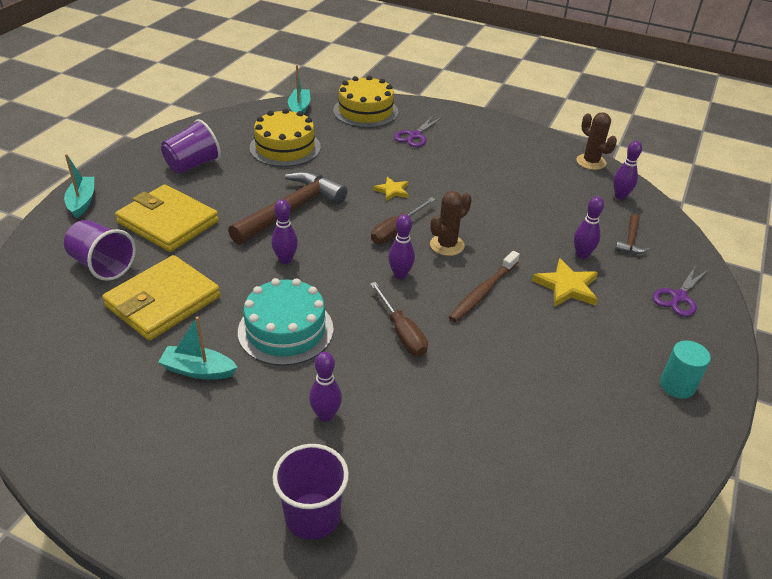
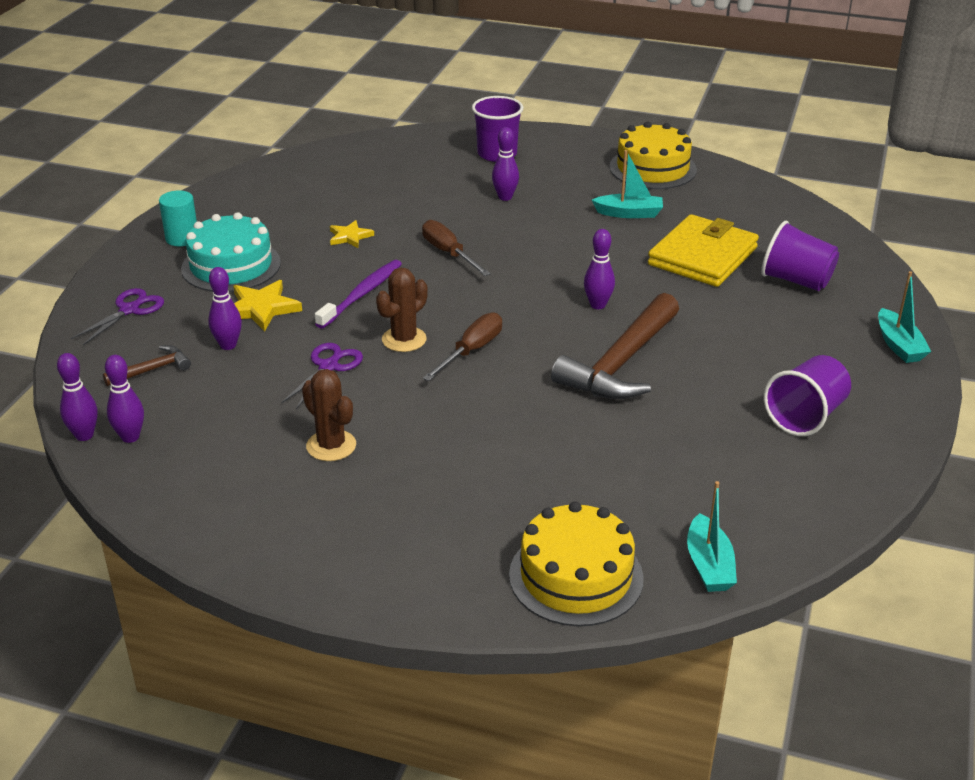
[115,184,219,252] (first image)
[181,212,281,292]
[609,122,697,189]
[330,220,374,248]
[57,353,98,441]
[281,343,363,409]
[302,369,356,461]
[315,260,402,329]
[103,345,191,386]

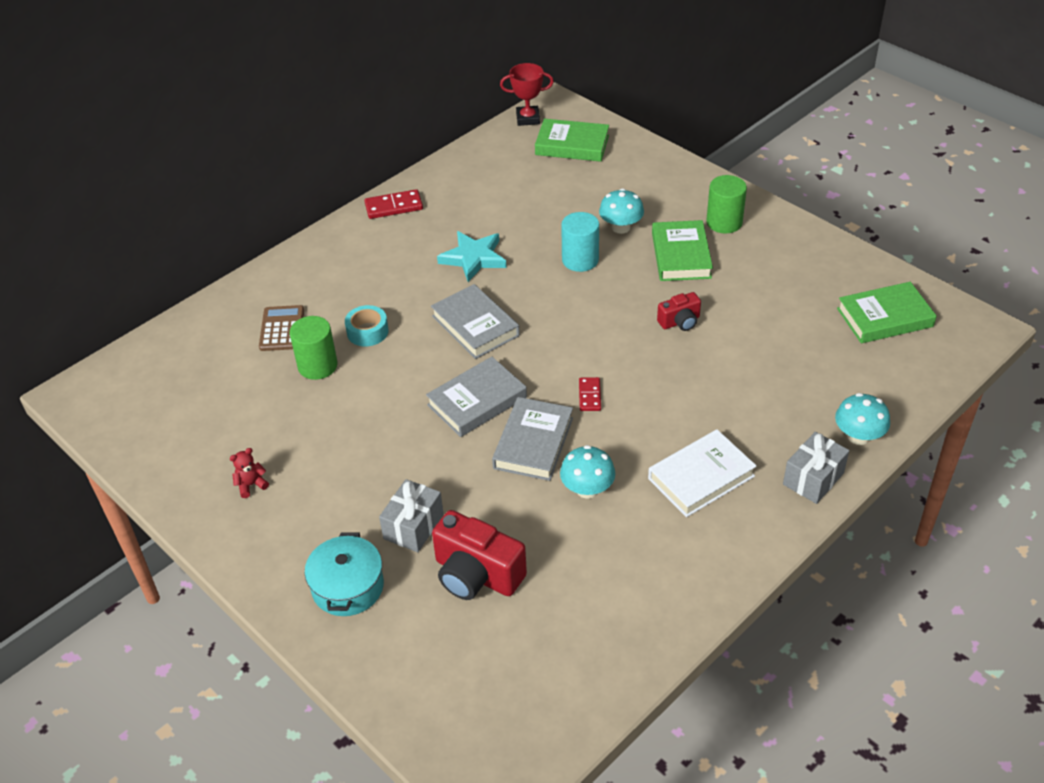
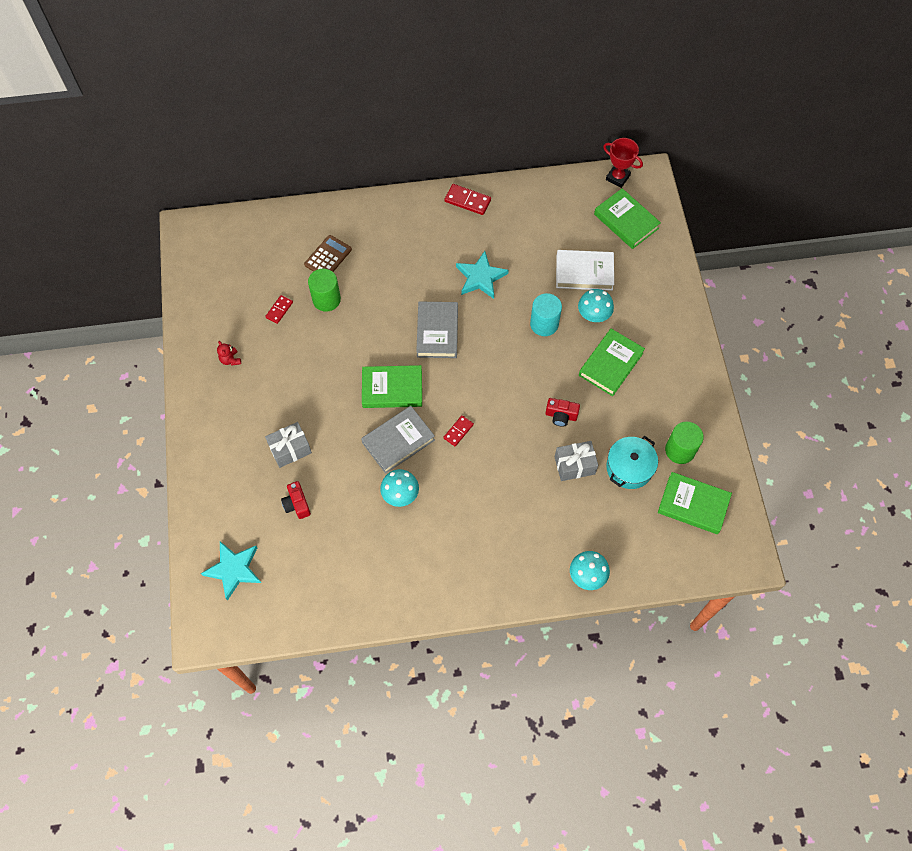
[345,305,389,347] (first image)
[201,542,261,601]
[265,295,293,324]
[606,436,658,489]
[556,250,614,291]
[665,422,704,464]
[555,441,598,481]
[362,365,422,408]
[217,341,241,366]
[281,481,311,519]

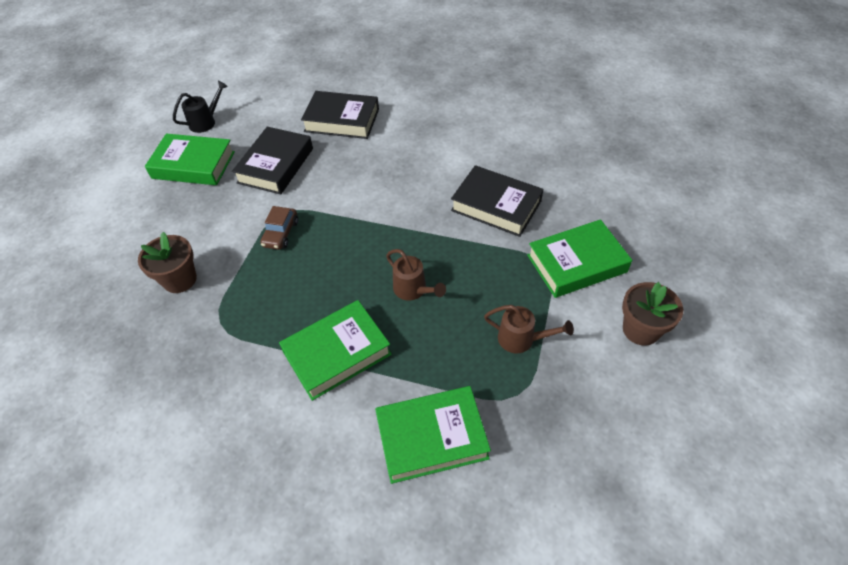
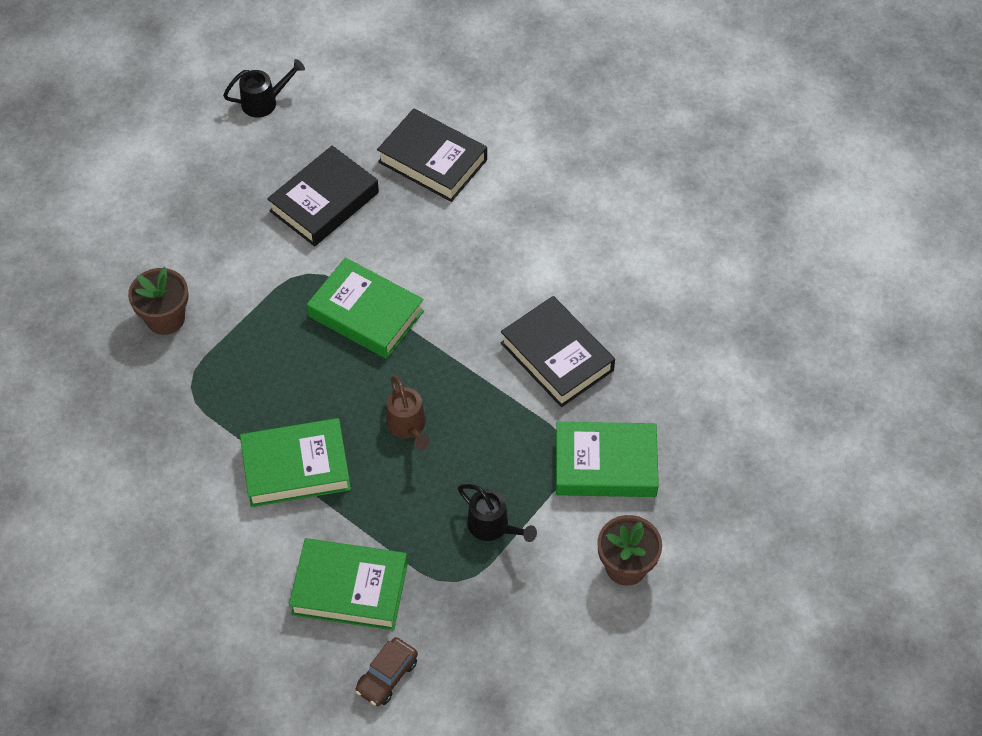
[307,257,424,359]
[355,637,418,706]
[458,484,537,542]

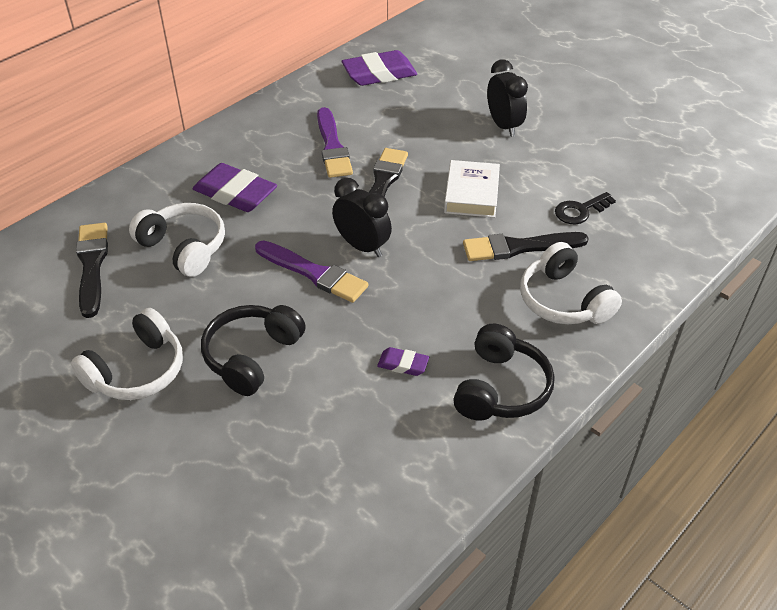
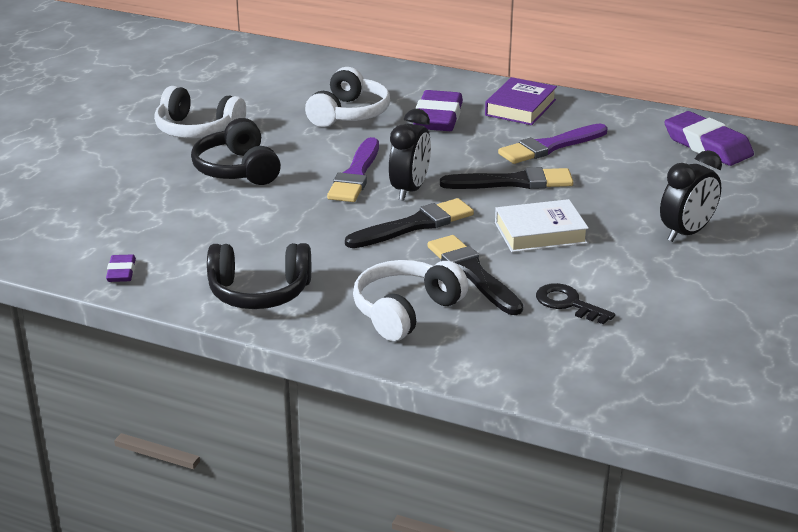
[485,77,557,125]
[345,198,474,248]
[106,254,136,282]
[191,118,281,185]

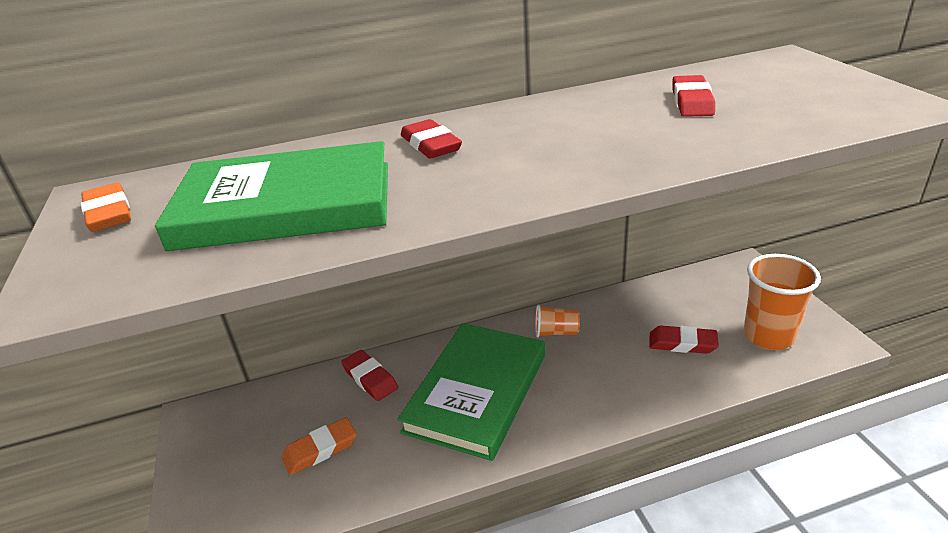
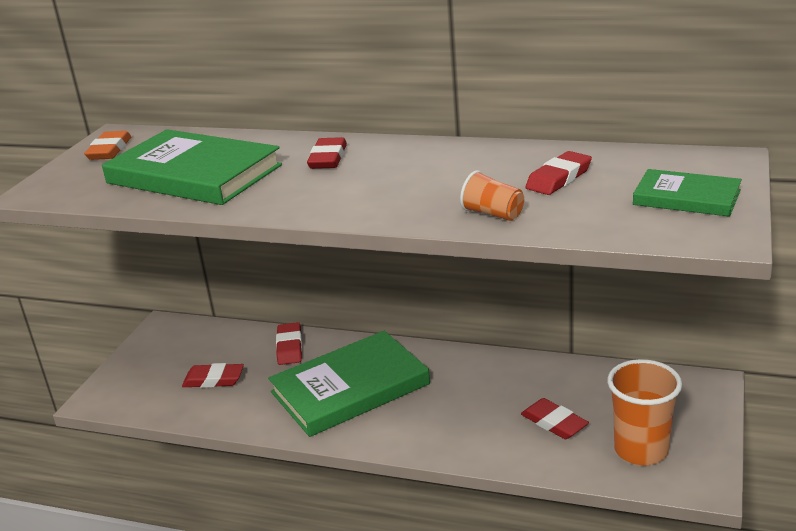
[633,169,742,217]
[460,170,524,221]
[182,363,244,388]

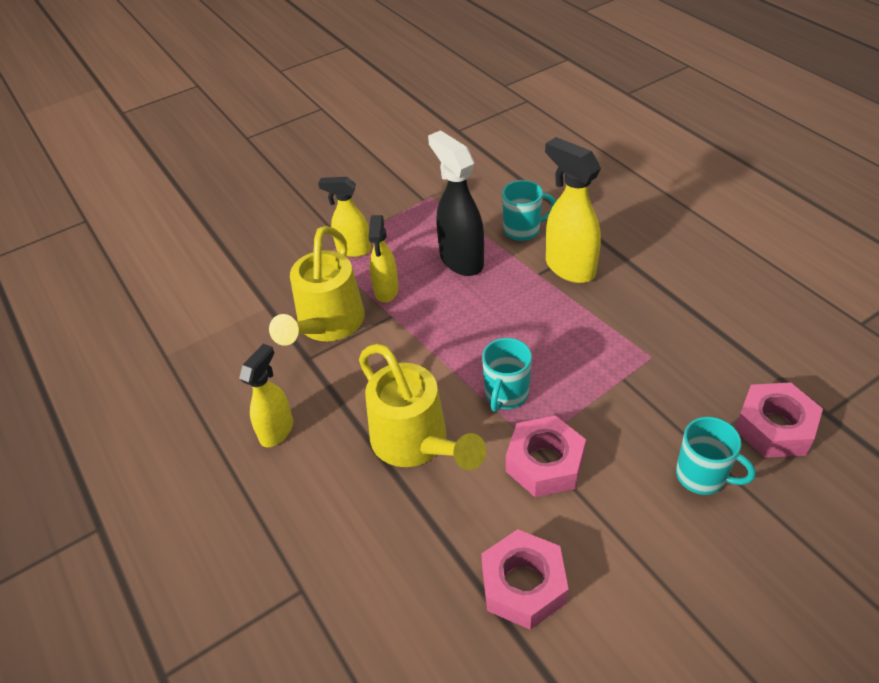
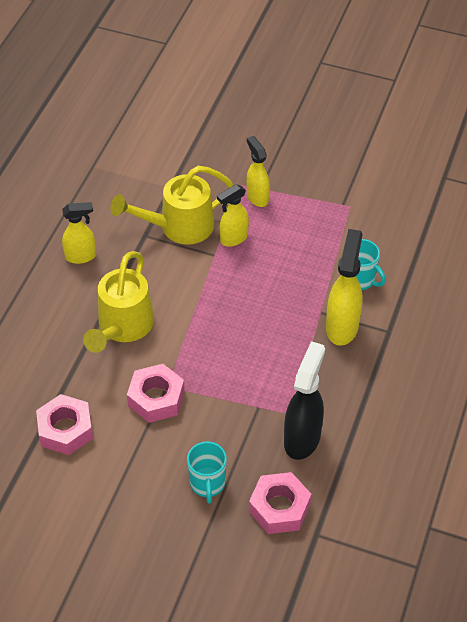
[482,338,532,412] (first image)
[284,341,325,460]

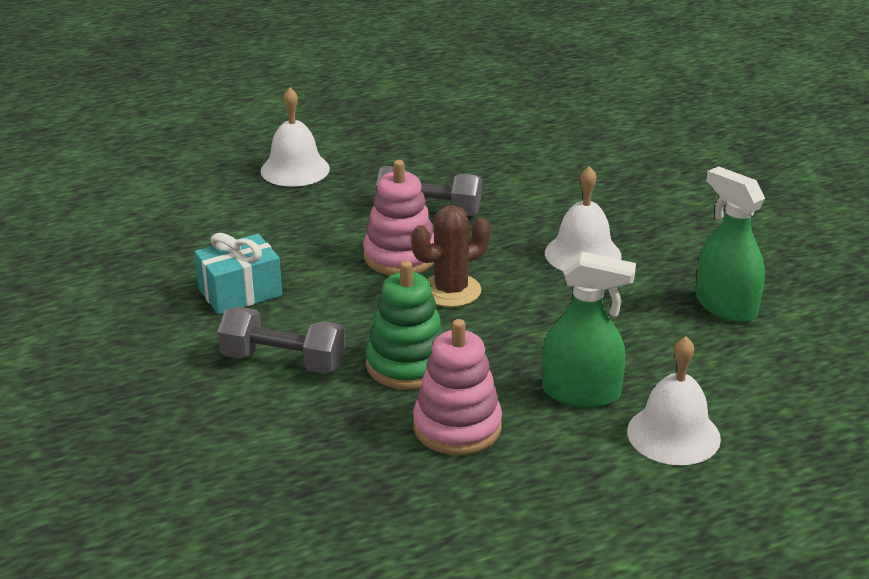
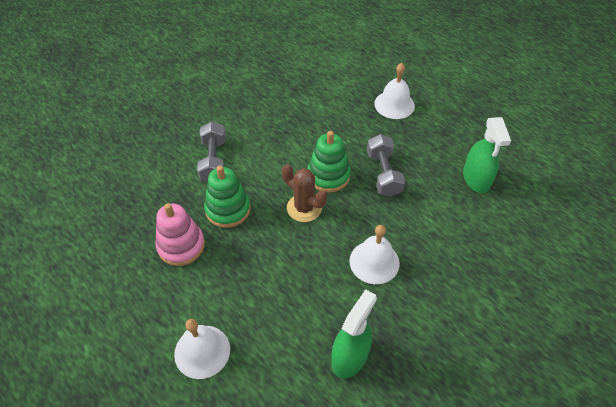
[194,233,282,314] (first image)
[463,117,511,193]
[307,131,351,193]

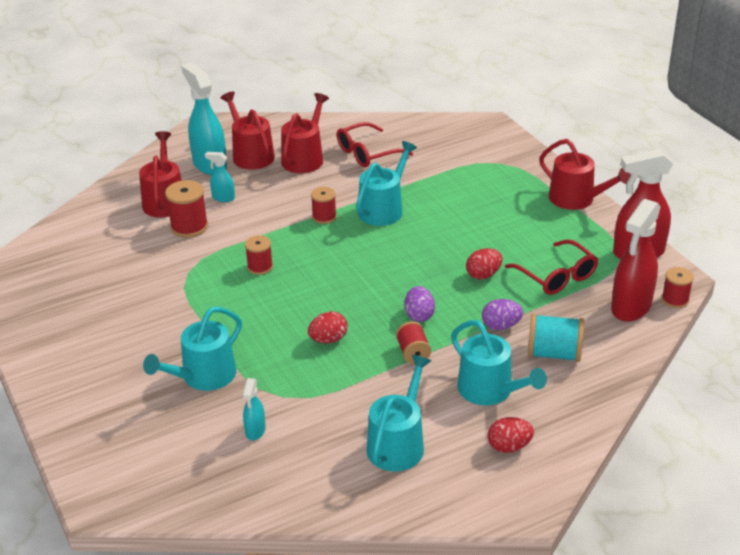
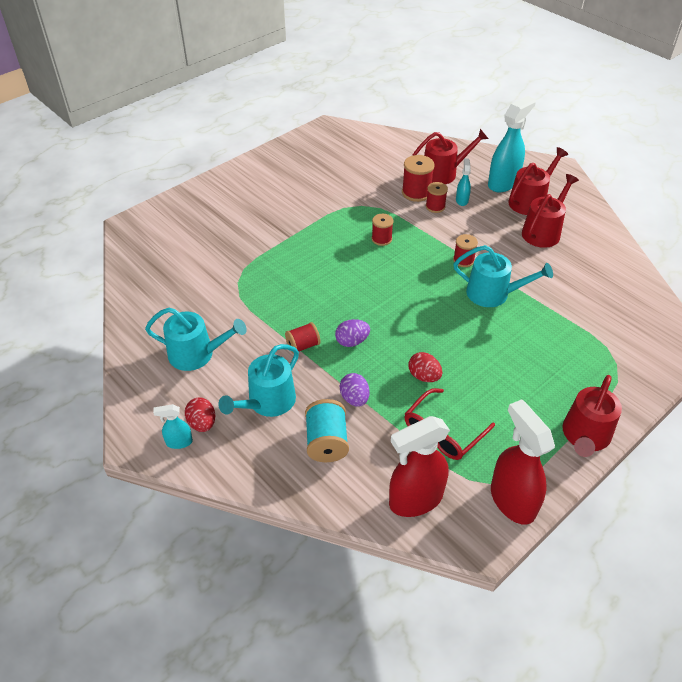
[143,307,242,391] (first image)
[308,311,348,344] (first image)
[337,122,413,168] (first image)
[153,404,193,449]
[426,182,448,213]
[522,174,579,248]
[389,416,450,517]

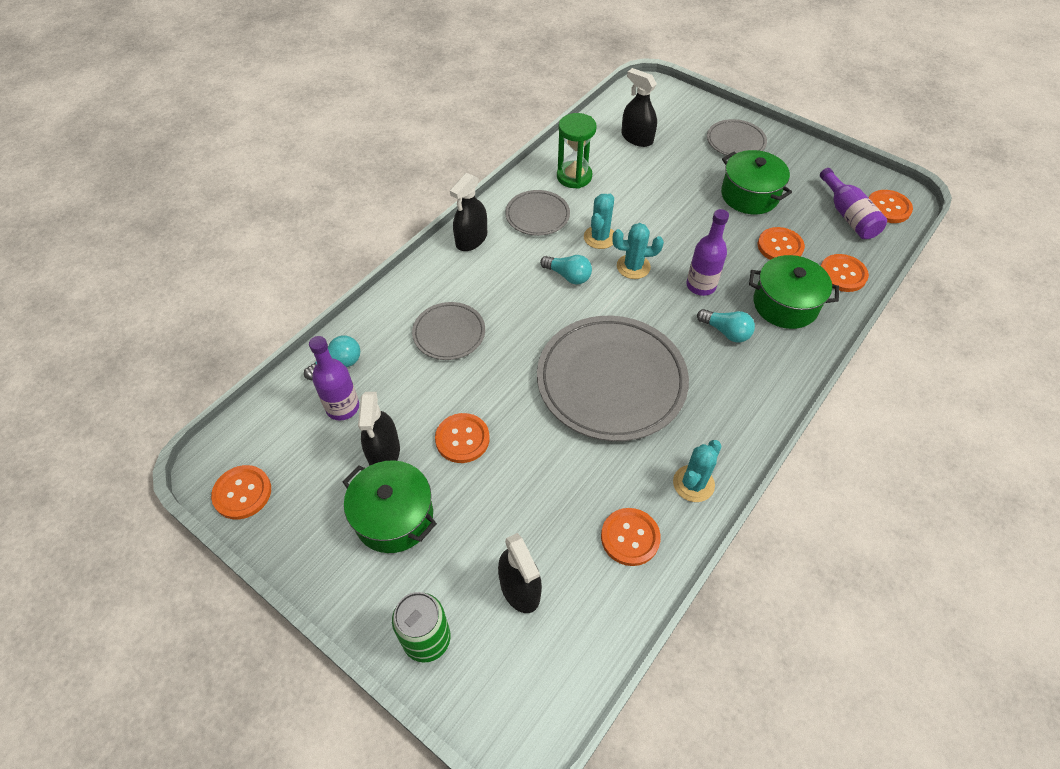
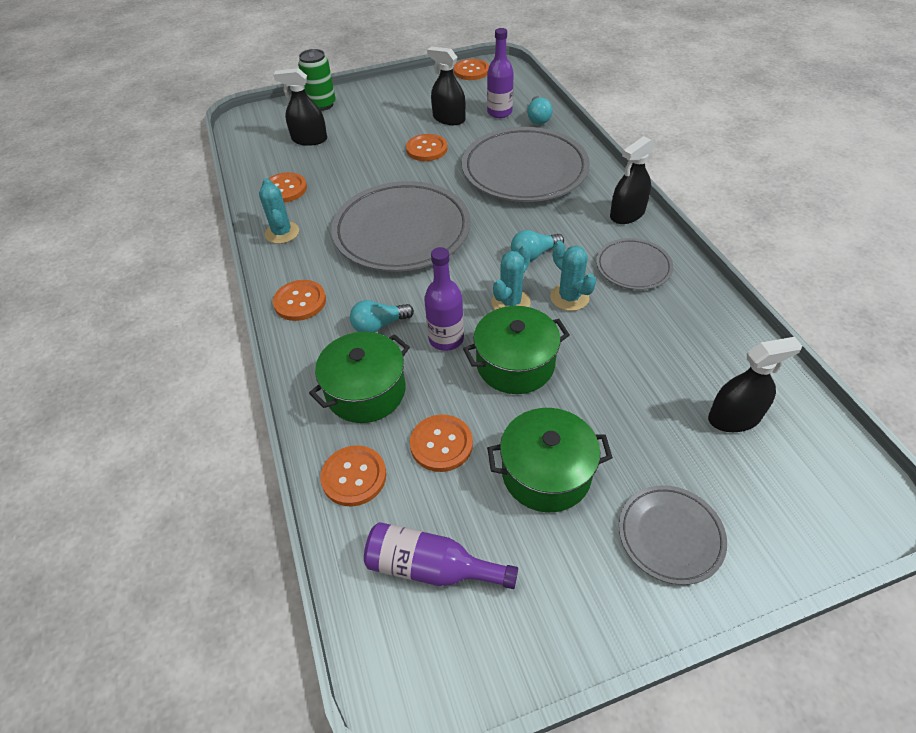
[557,113,597,189] (first image)
[463,306,570,394]
[273,280,326,321]
[610,136,655,224]
[462,127,590,202]

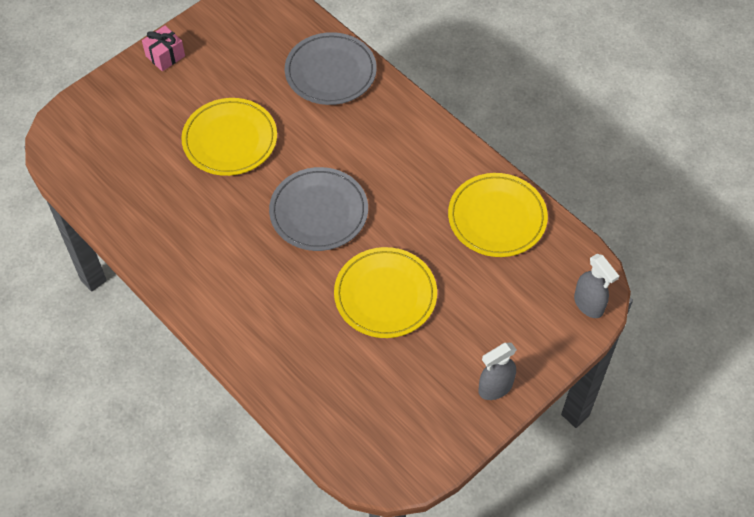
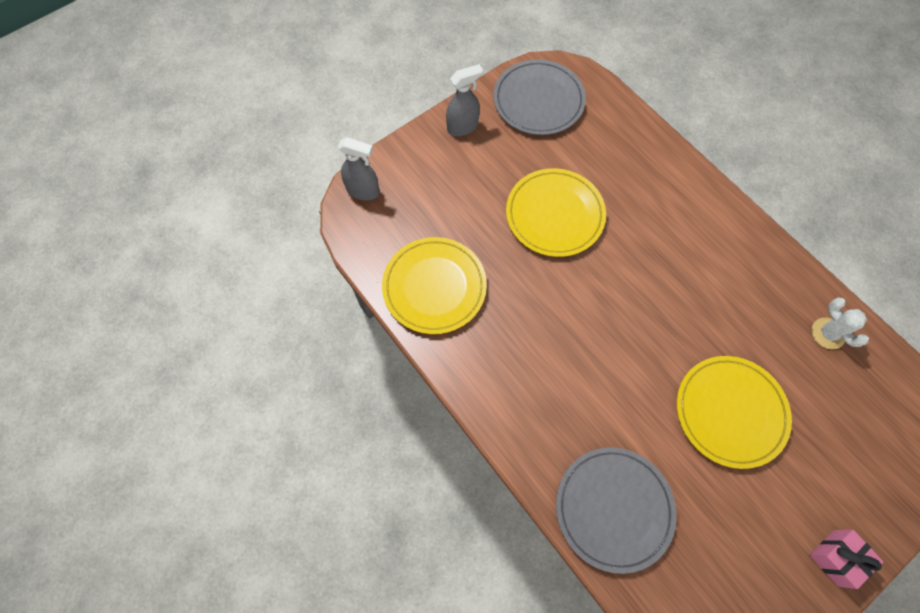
[812,297,869,349]
[493,59,586,135]
[338,137,380,200]

